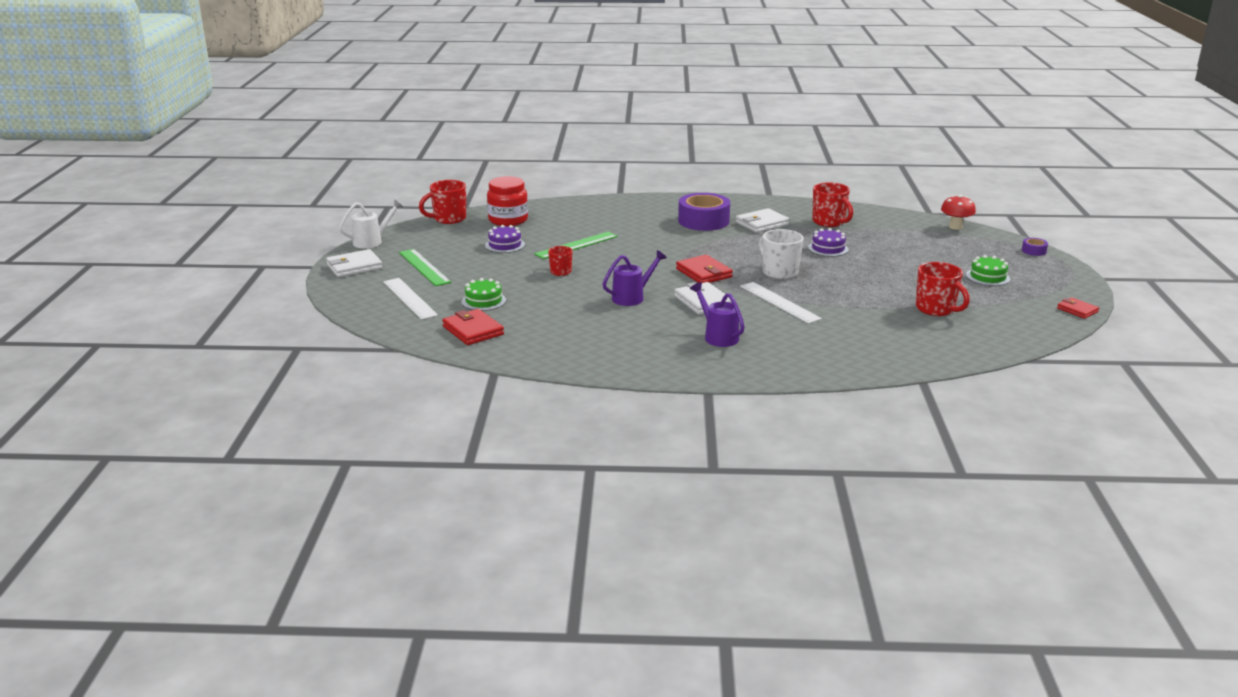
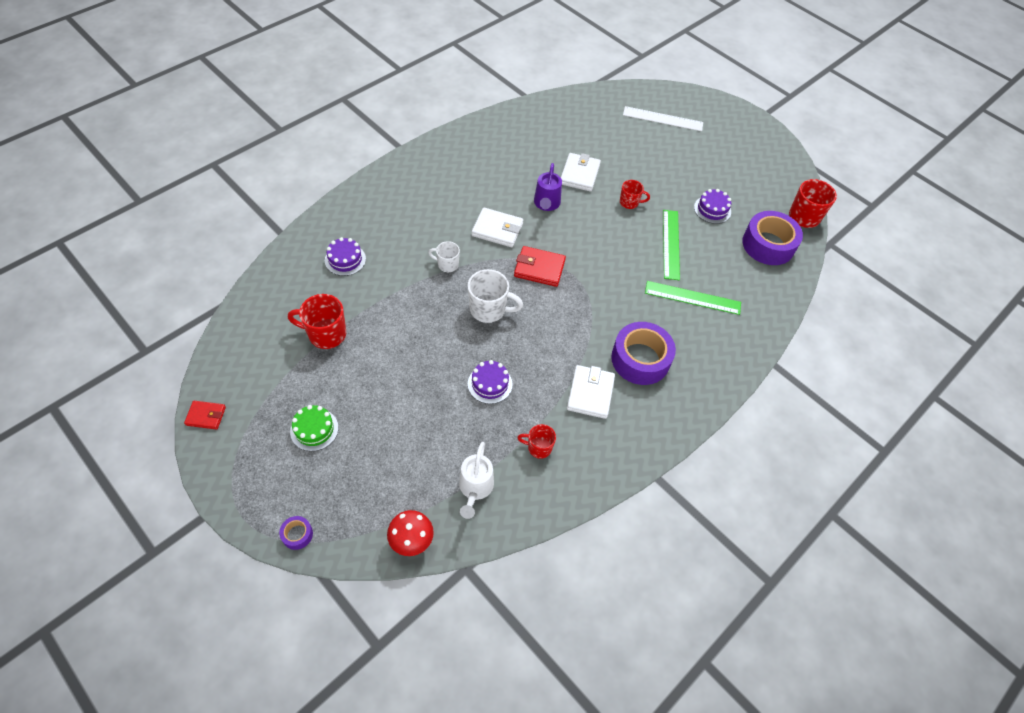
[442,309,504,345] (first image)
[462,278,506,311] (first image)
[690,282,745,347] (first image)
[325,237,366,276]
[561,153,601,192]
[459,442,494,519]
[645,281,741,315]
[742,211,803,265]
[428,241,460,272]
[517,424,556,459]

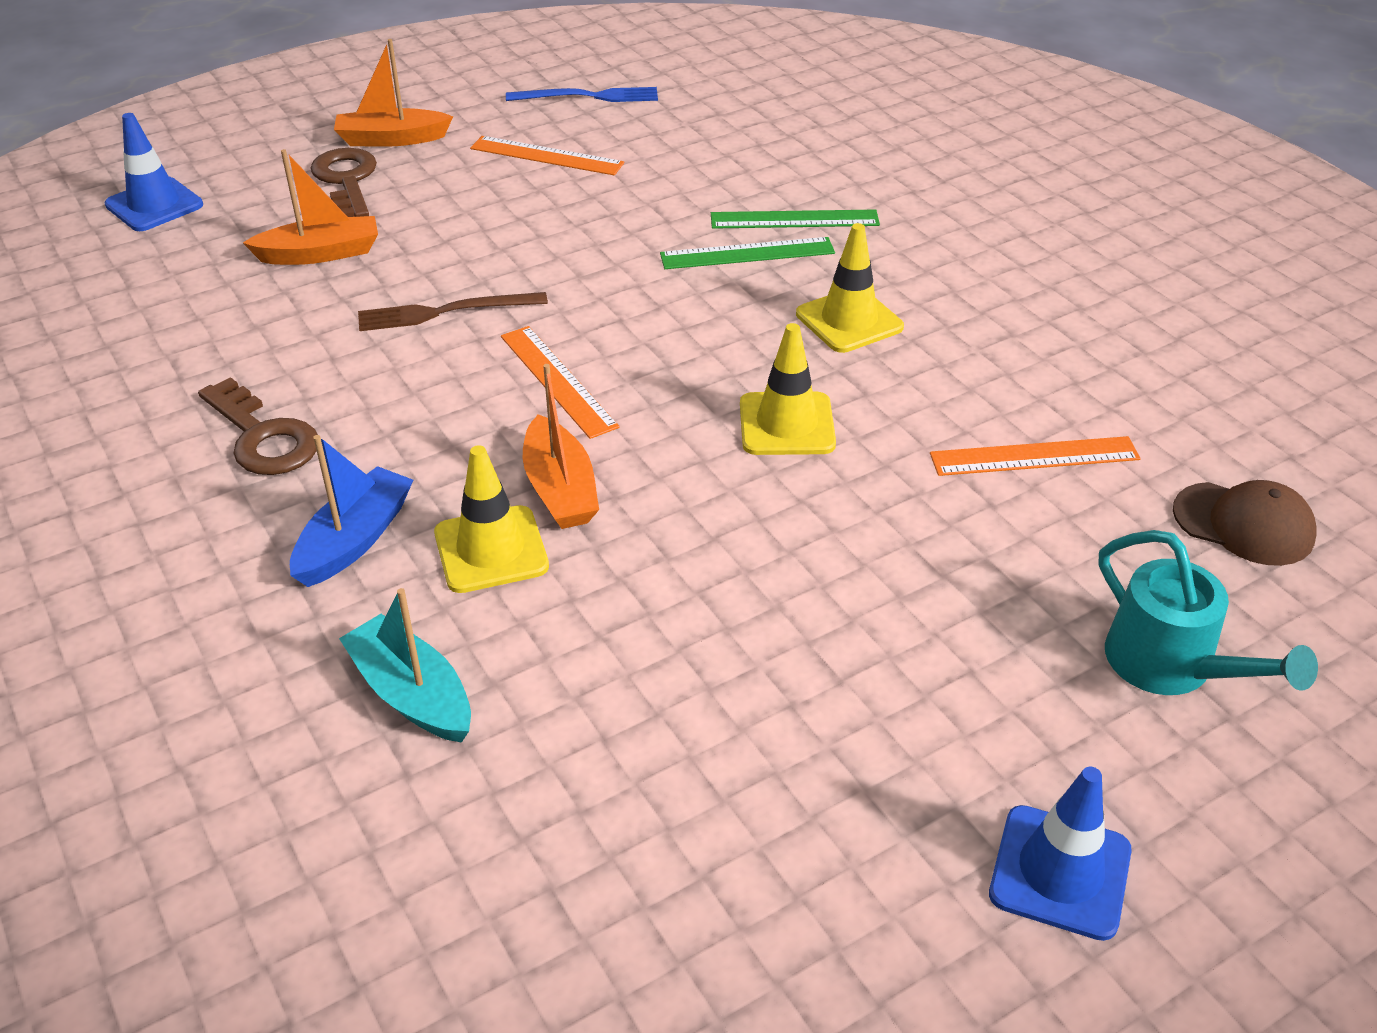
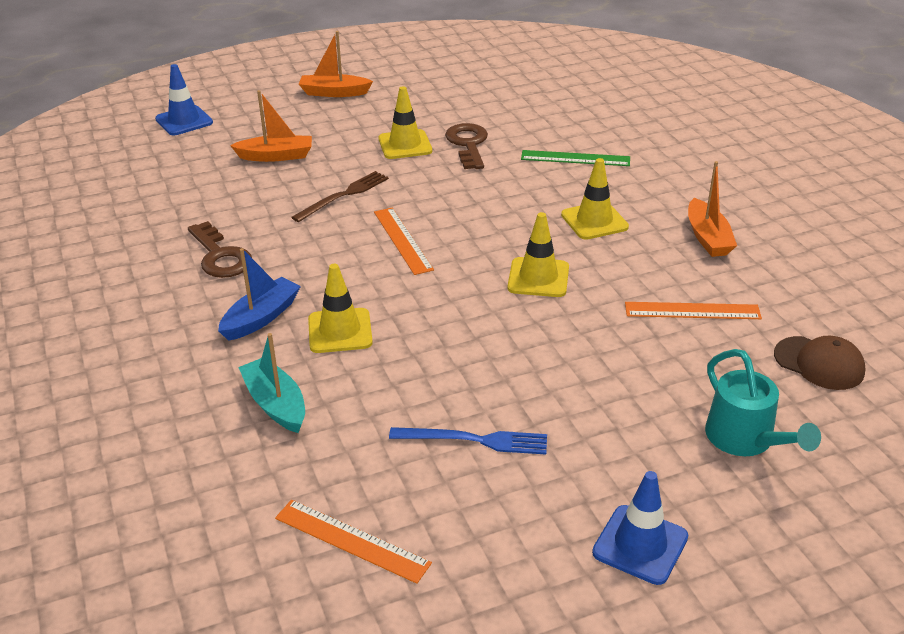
[660,237,835,269] (first image)
[378,86,432,159]
[445,123,488,169]
[275,500,432,584]
[389,427,547,455]
[688,161,737,257]
[291,171,389,222]

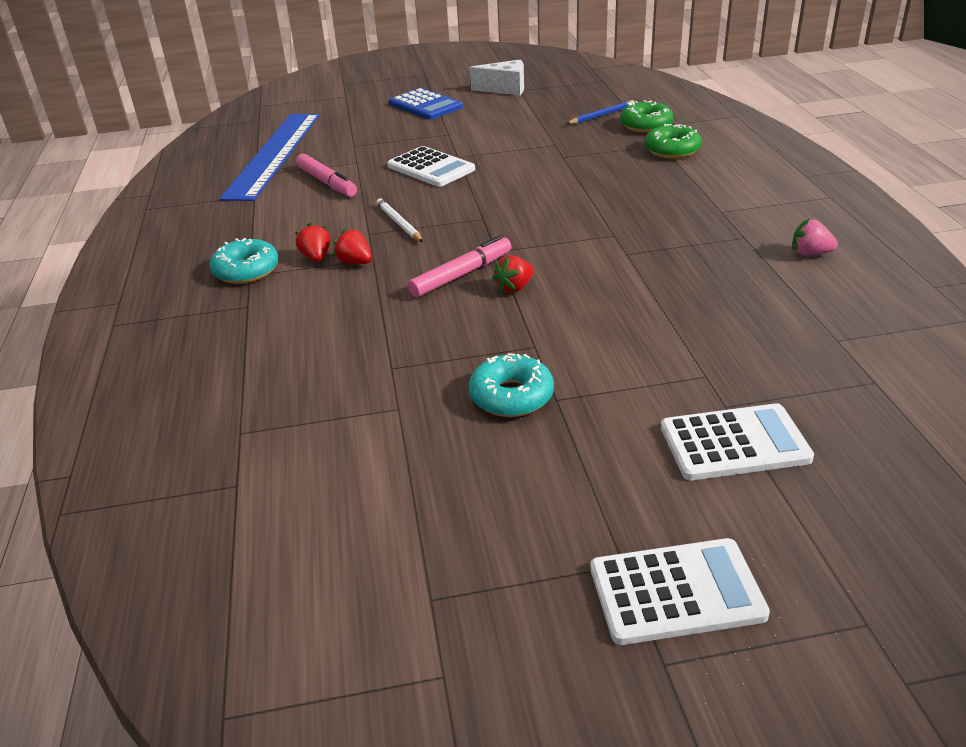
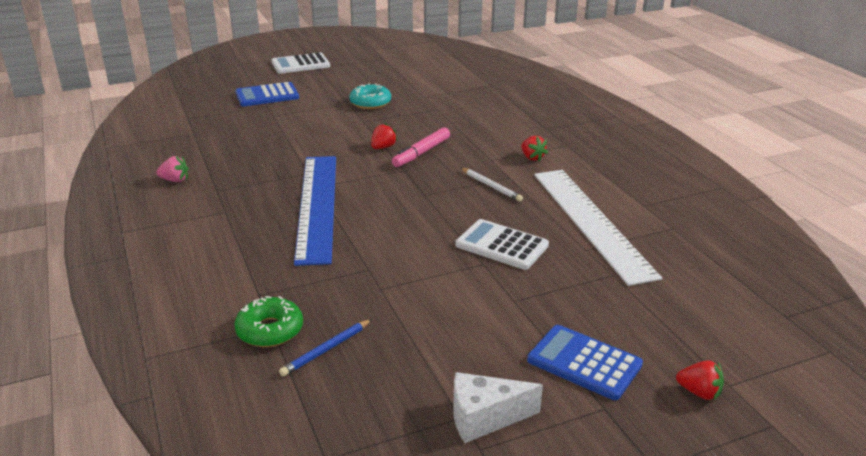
[210,238,279,284] (first image)
[645,124,702,159] (first image)
[294,156,336,266]
[676,360,724,400]
[534,170,662,286]
[235,82,299,106]

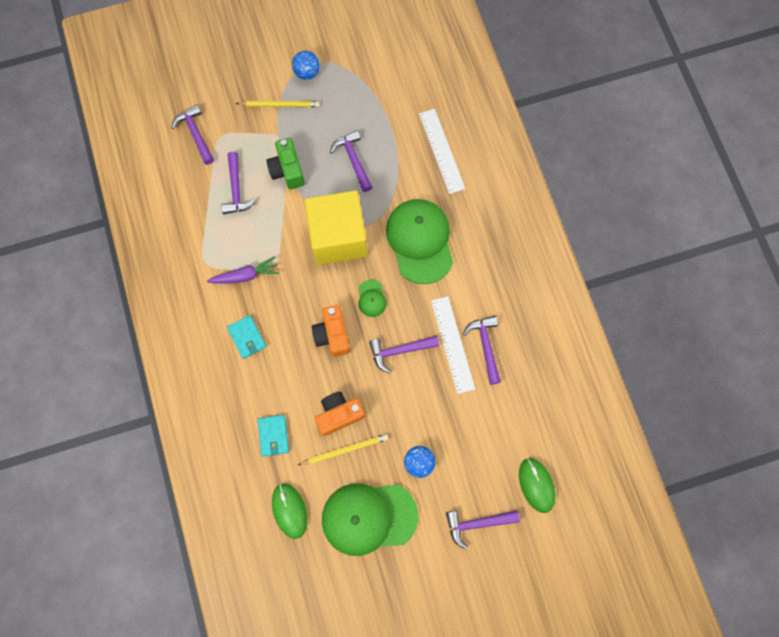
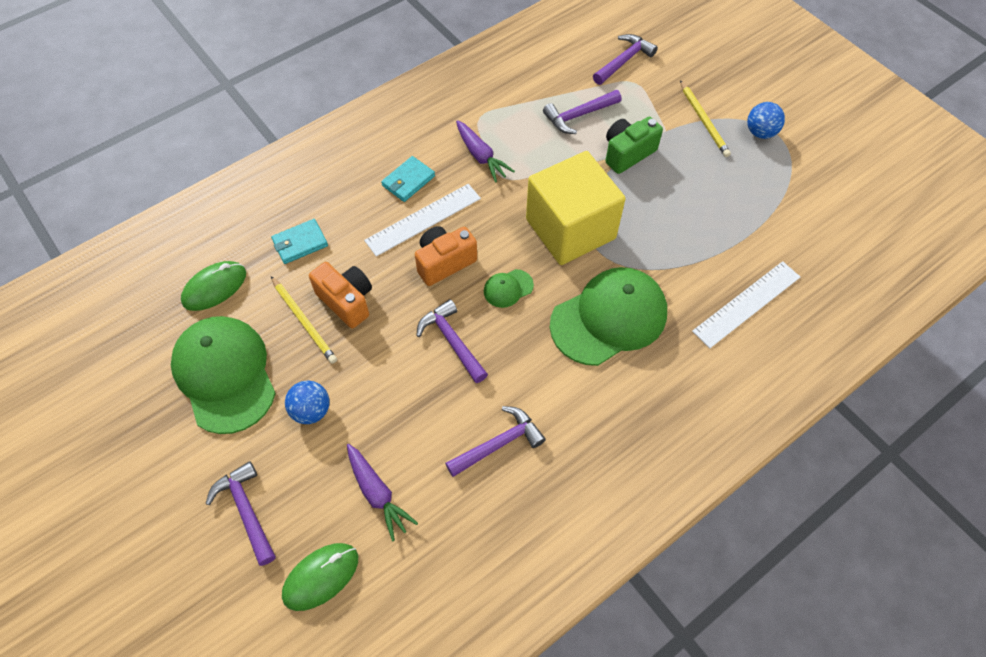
[330,130,372,192] (first image)
[347,444,418,541]
[364,184,481,256]

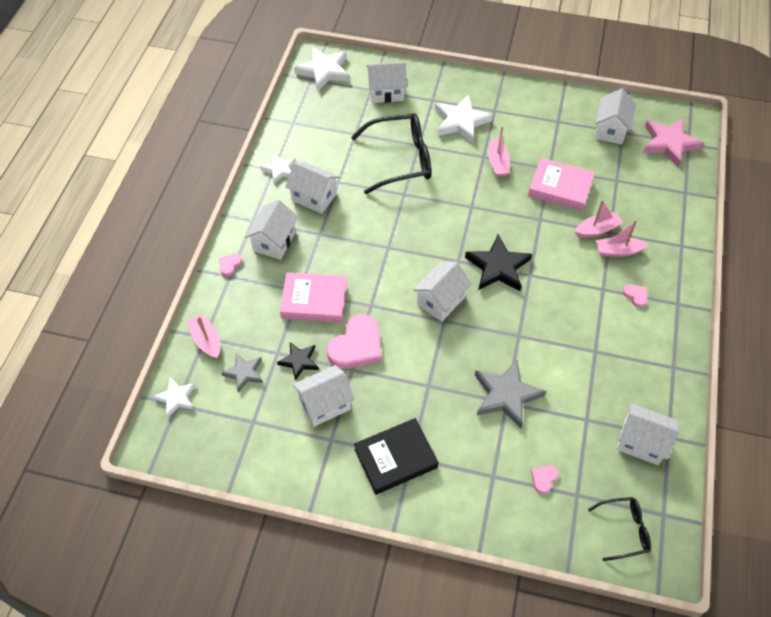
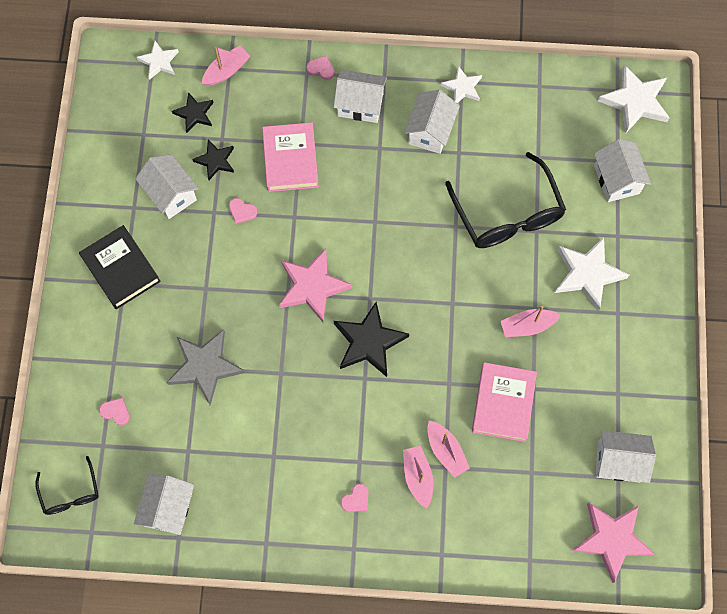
[279,249,352,323]
[172,92,214,133]
[229,198,257,224]

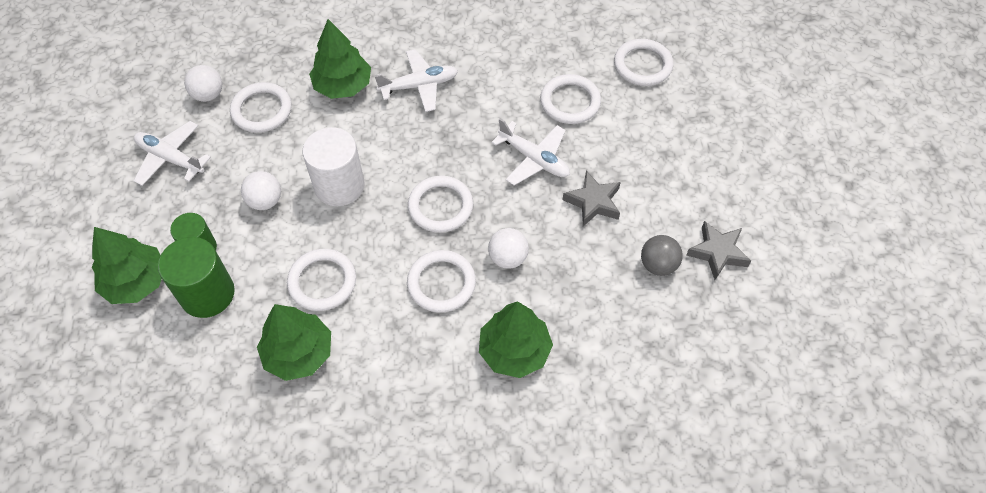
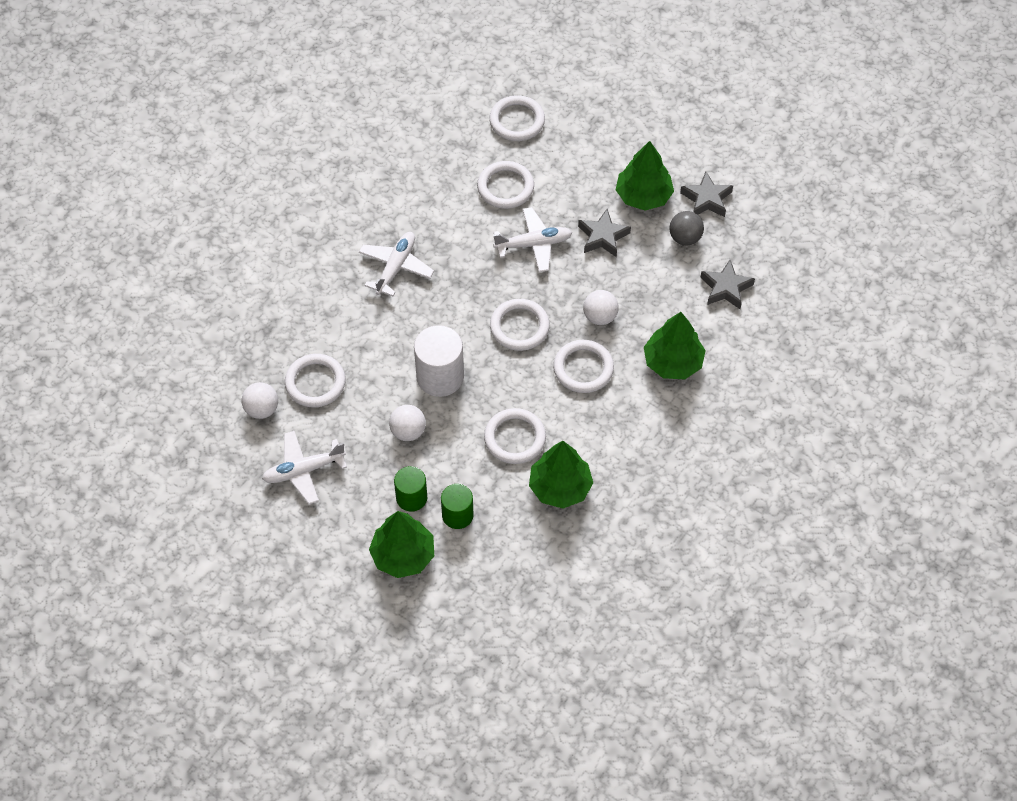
[700,260,755,309]
[616,141,674,211]
[441,484,474,529]

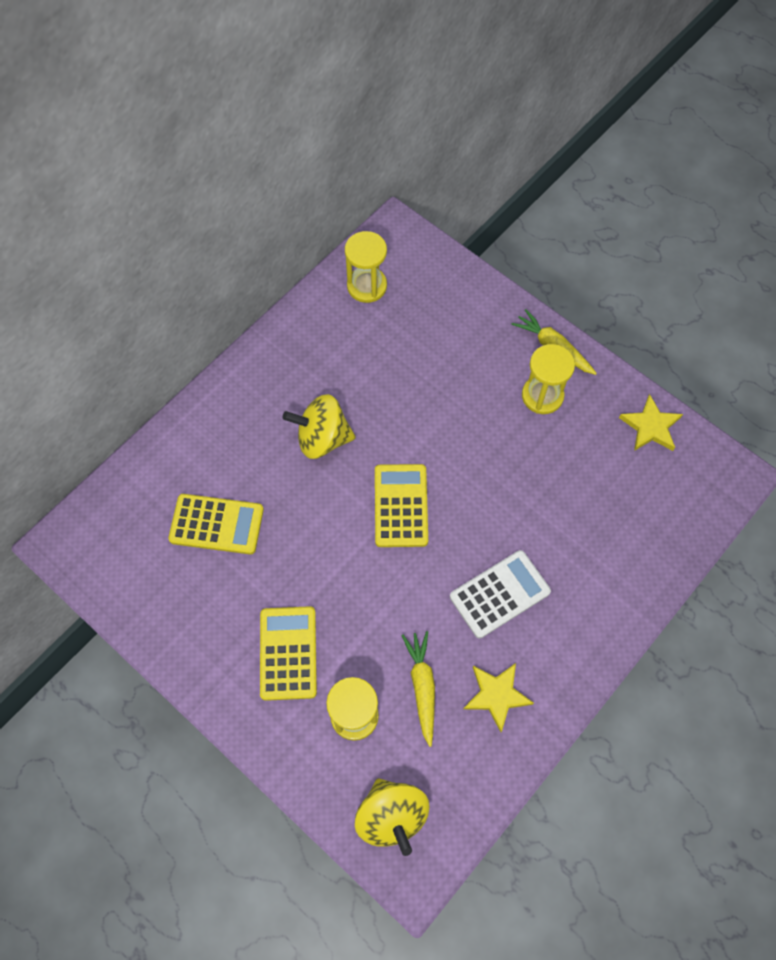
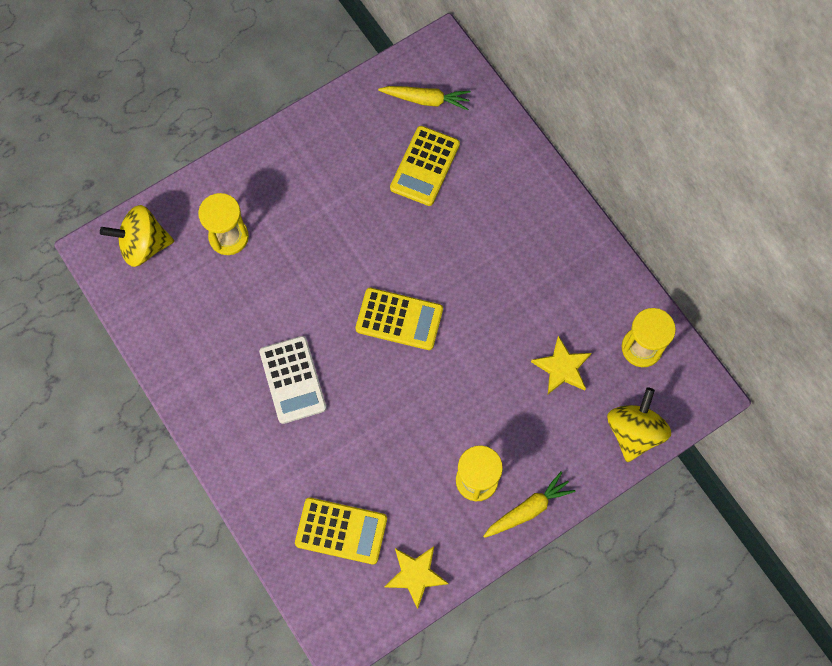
[295,497,387,565]
[607,387,671,462]
[378,86,471,111]
[531,336,591,394]

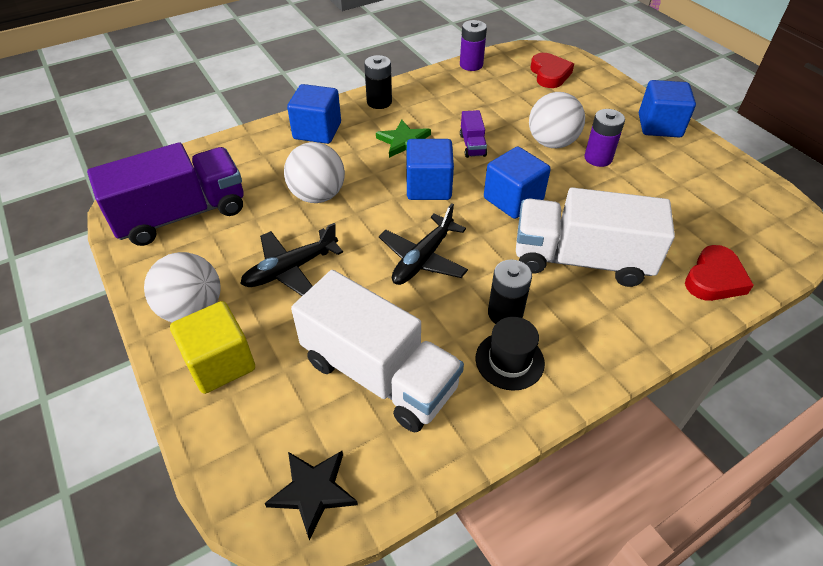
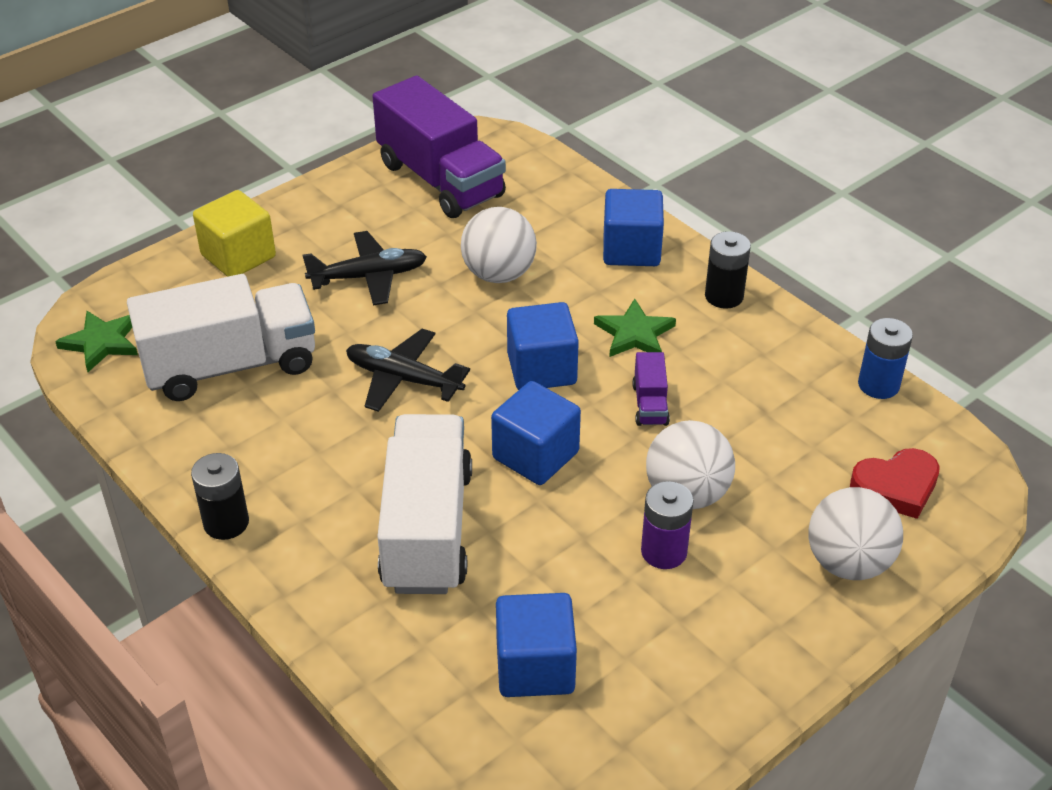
[476,317,545,391] (first image)
[685,245,754,301] (first image)
[809,487,903,580]
[191,453,249,540]
[496,593,577,697]
[55,311,138,372]
[858,318,913,399]
[303,231,427,305]
[127,274,315,401]
[632,352,670,426]

